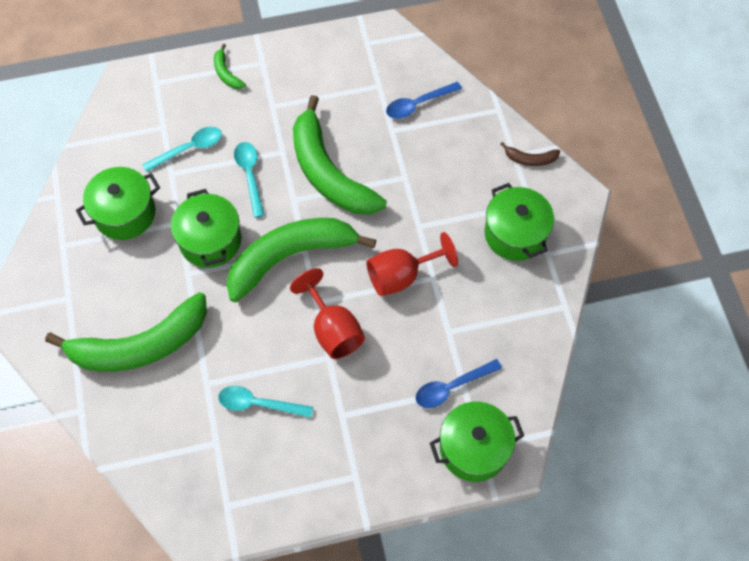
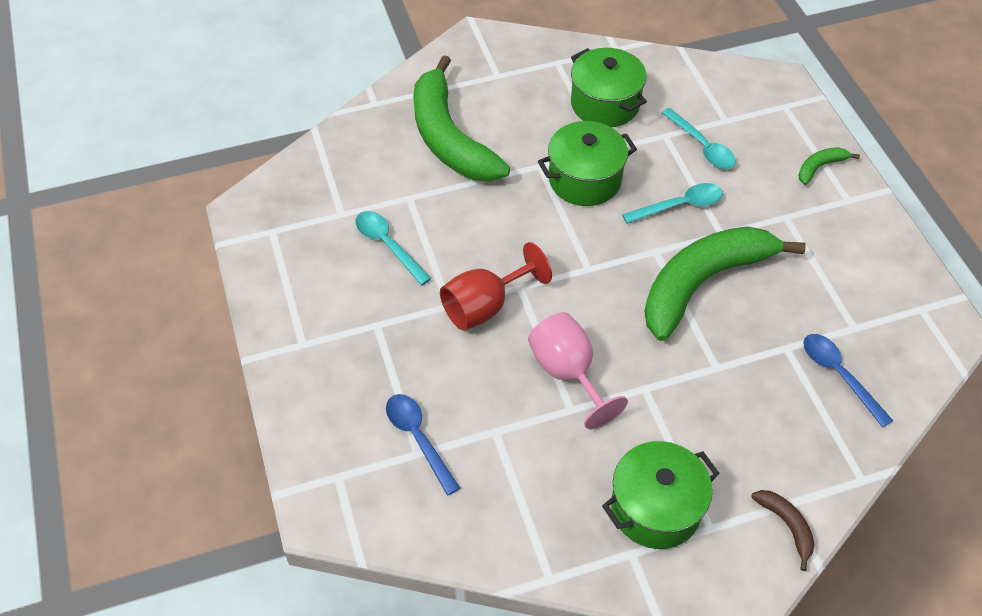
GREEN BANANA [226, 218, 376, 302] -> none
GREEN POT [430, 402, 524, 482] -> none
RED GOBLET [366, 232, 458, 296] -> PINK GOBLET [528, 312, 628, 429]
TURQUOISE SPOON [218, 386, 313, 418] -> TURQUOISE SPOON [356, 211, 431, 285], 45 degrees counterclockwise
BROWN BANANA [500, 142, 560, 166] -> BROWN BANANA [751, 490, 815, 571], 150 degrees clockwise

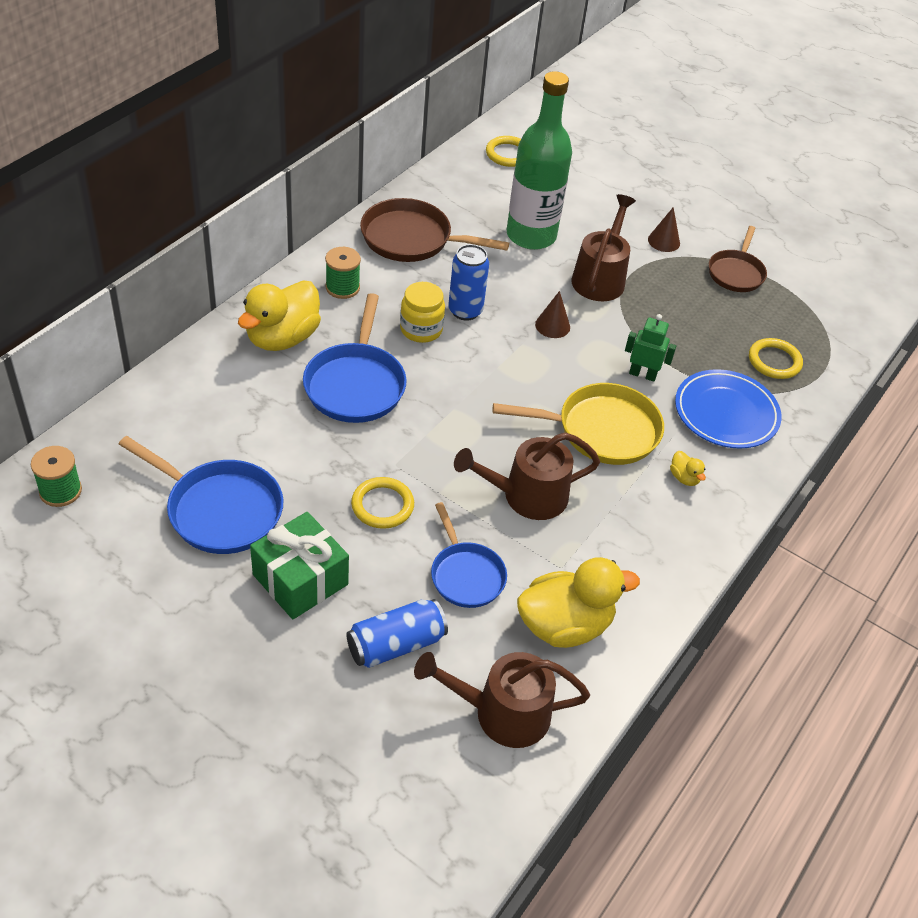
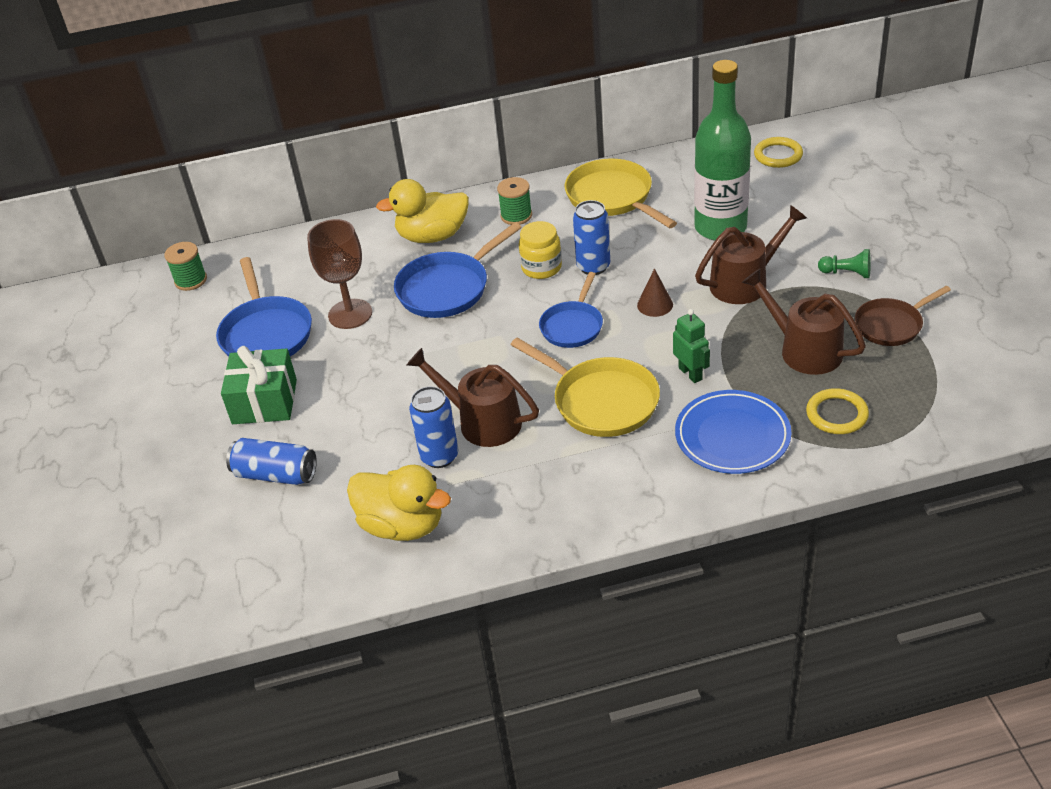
YELLOW RING [351, 477, 414, 529] -> none
YELLOW DUCK [670, 451, 706, 486] -> none
none -> BROWN GOBLET [307, 219, 372, 329]
none -> BLUE CAN [409, 386, 458, 468]
BROWN WATERING CAN [414, 652, 590, 748] -> BROWN WATERING CAN [742, 269, 866, 375], shifted
BLUE PAN [431, 502, 507, 608] -> BLUE PAN [539, 272, 603, 348], shifted
BROWN CONE [648, 207, 680, 252] -> GREEN PAWN [818, 249, 871, 278]
BROWN PAN [360, 198, 509, 262] -> YELLOW PAN [565, 159, 677, 228]

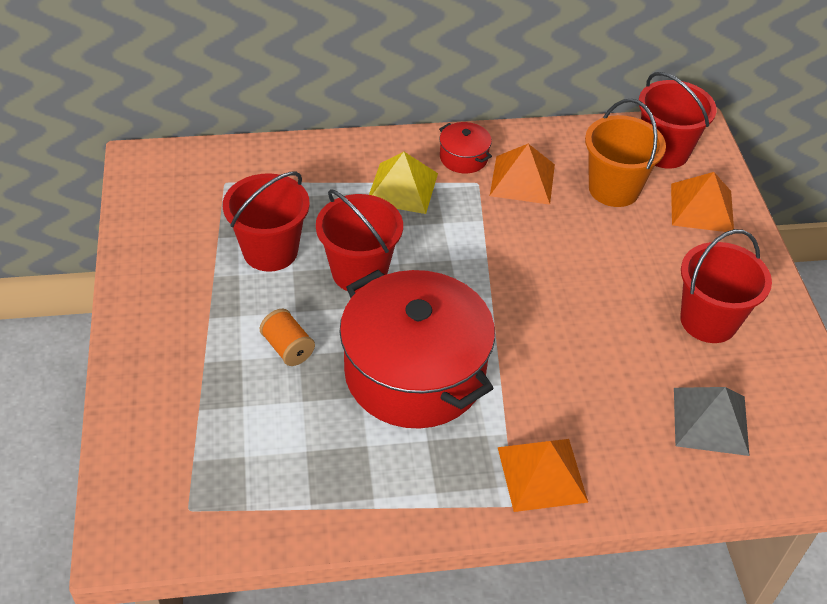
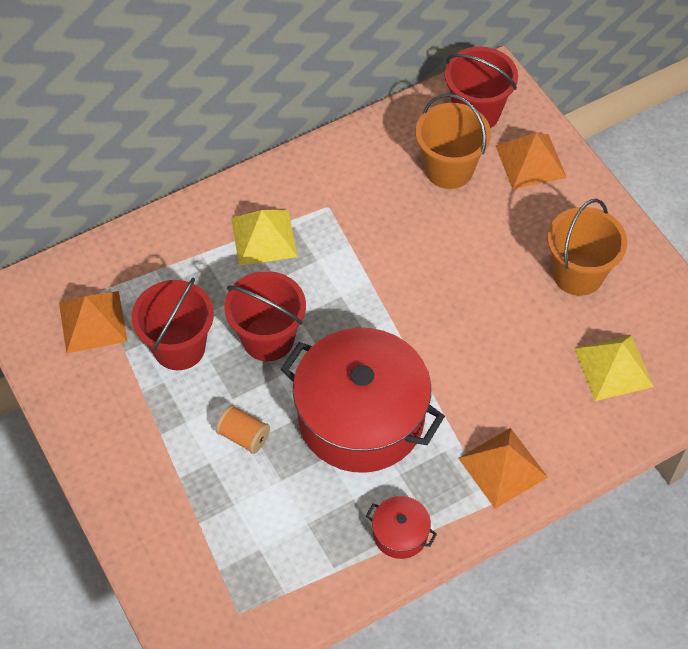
RED POT [439, 122, 492, 173] -> RED POT [366, 496, 437, 559], shifted
ORANGE PYRAMID [490, 144, 555, 205] -> ORANGE PYRAMID [59, 291, 128, 354], shifted
GREY PYRAMID [674, 387, 749, 456] -> YELLOW PYRAMID [574, 335, 654, 401]
RED BUCKET [680, 229, 772, 343] -> ORANGE BUCKET [547, 199, 627, 296]

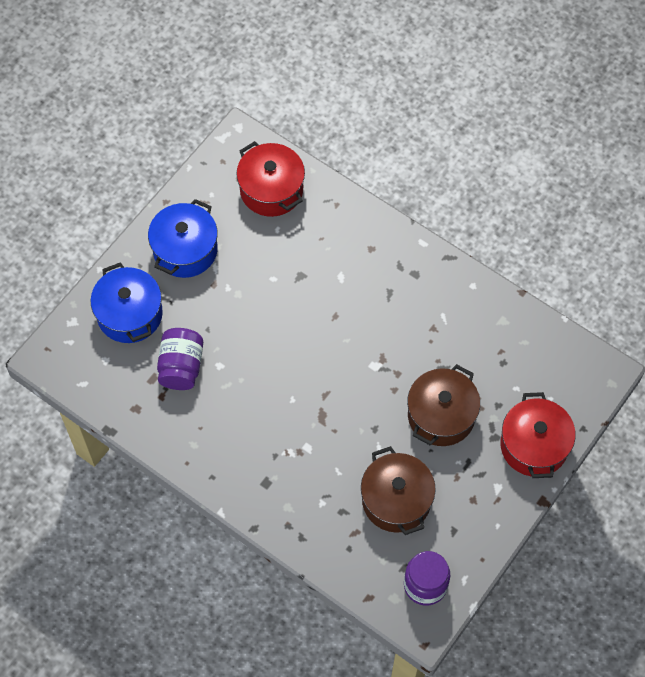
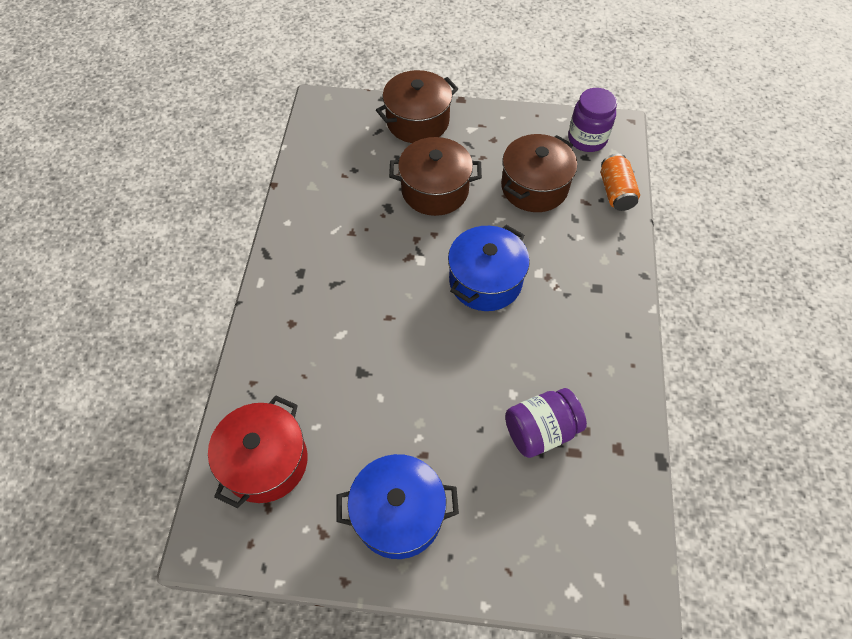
none -> ORANGE CAN [601, 154, 640, 211]
BLUE POT [91, 262, 163, 343] -> BLUE POT [448, 225, 530, 311], shifted
RED POT [501, 392, 576, 478] -> BROWN POT [376, 70, 458, 143]

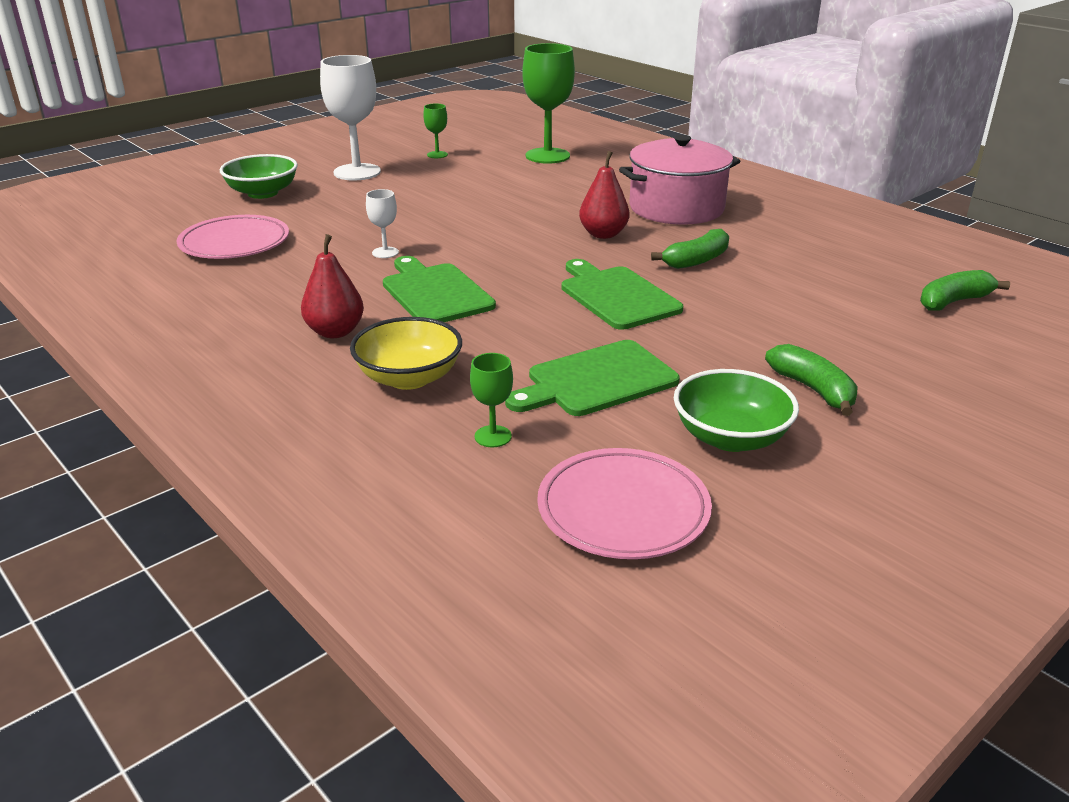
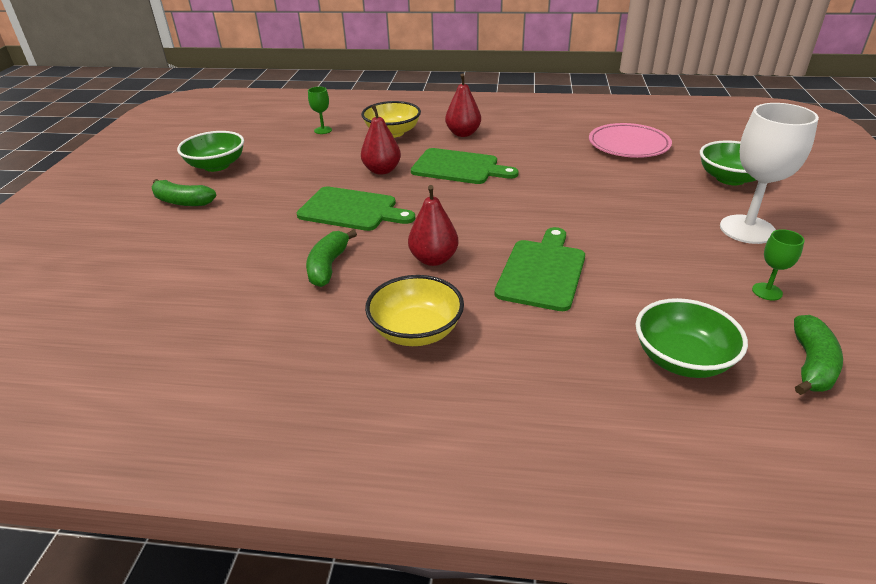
WHITE GOBLET [366, 189, 399, 258] -> none
PINK PLATE [537, 448, 712, 559] -> none
none -> RED PEAR [361, 105, 401, 175]
GREEN CUTTING BOARD [505, 340, 680, 416] -> GREEN CUTTING BOARD [494, 227, 585, 311], shifted
GREEN BANANA [920, 270, 1010, 311] -> GREEN BANANA [794, 315, 843, 395], shifted
GREEN GOBLET [522, 43, 575, 164] -> GREEN BOWL [636, 298, 748, 378]
PINK POT [619, 135, 740, 225] -> YELLOW BOWL [365, 275, 464, 346]

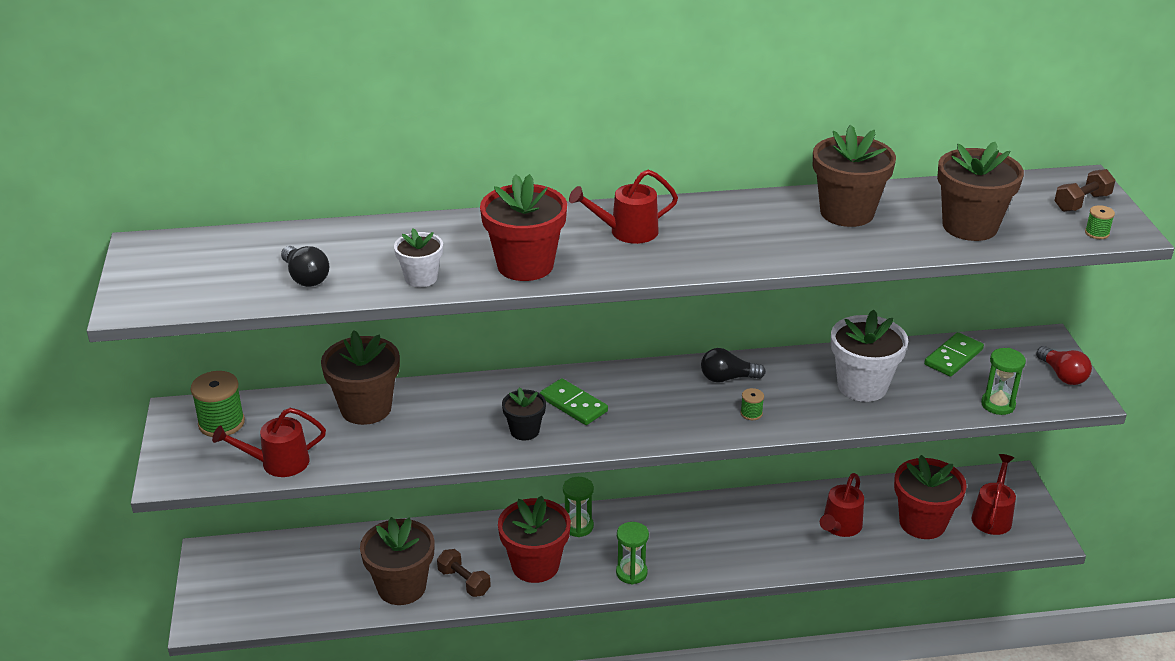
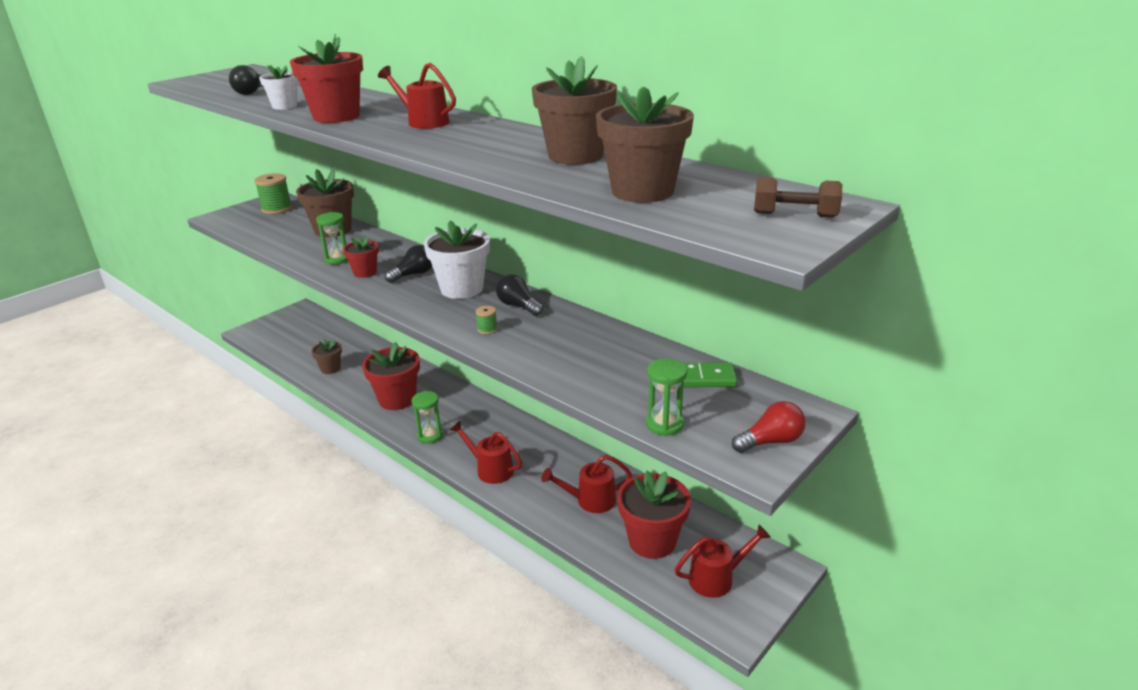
BROWN DUMBBELL [437, 549, 491, 597] -> none
GREEN SPOOL [1085, 205, 1115, 239] -> none
RED WATERING CAN [212, 408, 326, 477] -> RED WATERING CAN [450, 421, 522, 484], shifted
GREEN HOURGLASS [563, 477, 594, 537] -> GREEN HOURGLASS [316, 212, 348, 265], shifted
WHITE FLOWER POT [831, 309, 908, 402] -> WHITE FLOWER POT [424, 221, 490, 299], shifted
GREEN DOMINO [540, 378, 608, 425] -> BLACK LIGHT BULB [385, 245, 432, 283]
BLACK FLOWER POT [502, 387, 546, 440] -> RED FLOWER POT [343, 236, 379, 278]
RED LIGHT BULB [1036, 346, 1092, 385] -> RED LIGHT BULB [732, 401, 806, 453], 135 degrees counterclockwise
BROWN FLOWER POT [360, 517, 435, 605] -> BROWN FLOWER POT [311, 339, 342, 374], x0.56

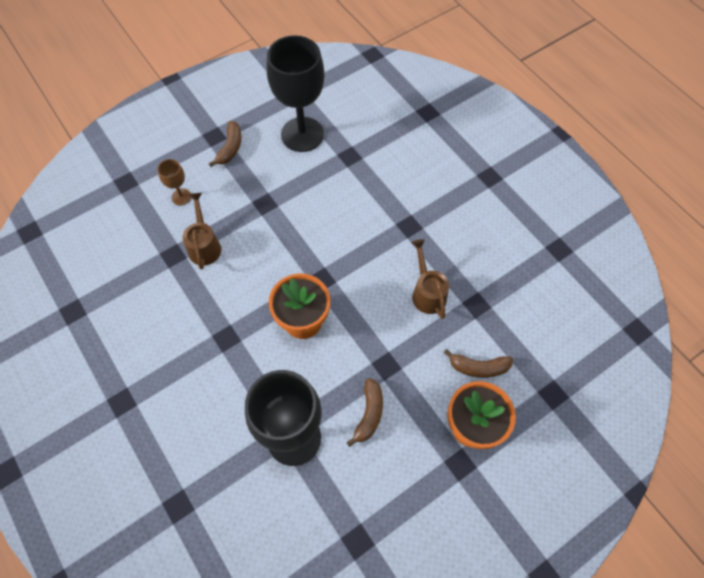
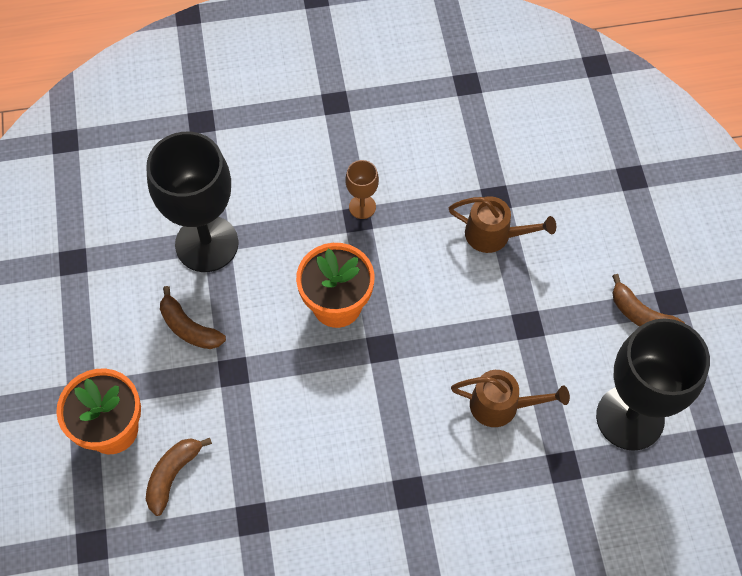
BROWN GOBLET [157, 159, 191, 206] -> BROWN GOBLET [345, 160, 379, 219], shifted
BROWN WATERING CAN [411, 239, 449, 319] -> BROWN WATERING CAN [451, 370, 570, 427], shifted

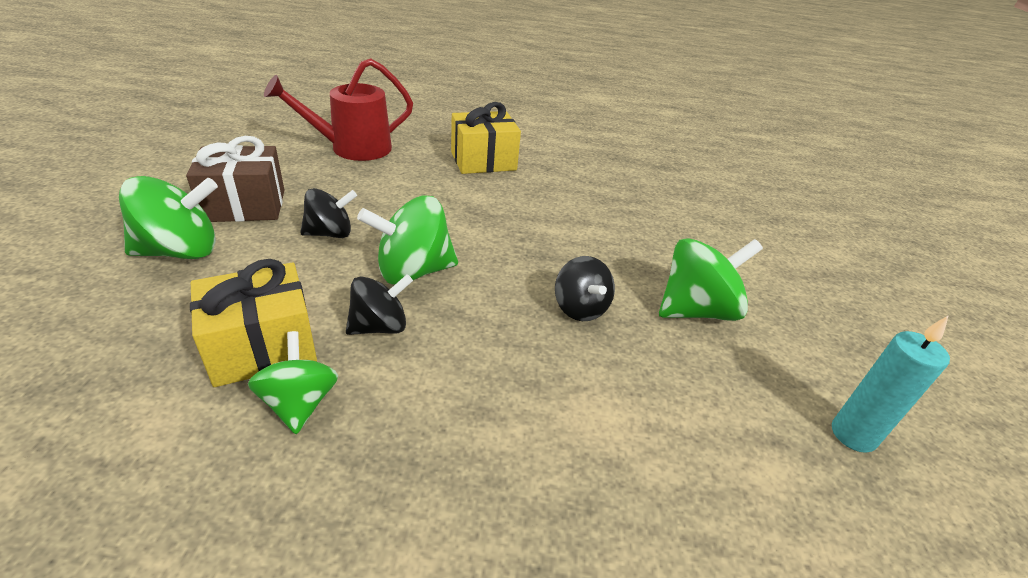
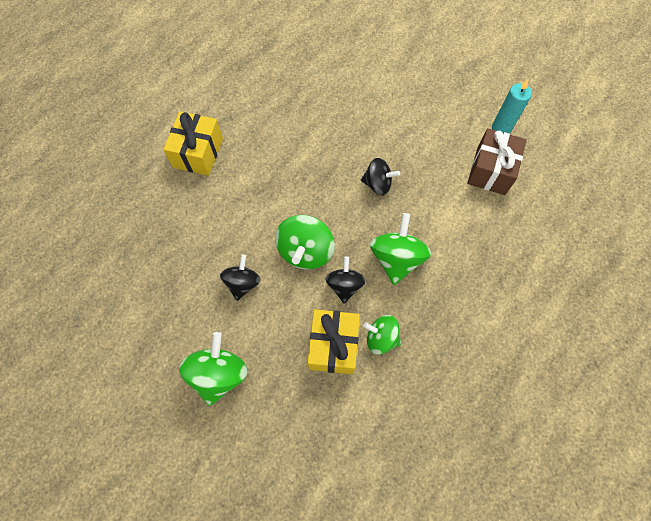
RED WATERING CAN [264, 58, 413, 161] -> none
BROWN GIFT [186, 136, 284, 222] -> BROWN GIFT [467, 128, 527, 195], shifted
GREEN SPINNING TOP [659, 238, 763, 321] -> GREEN SPINNING TOP [370, 213, 431, 285], shifted

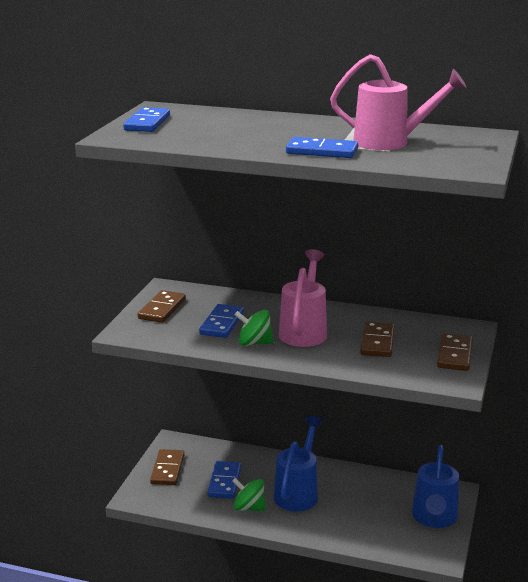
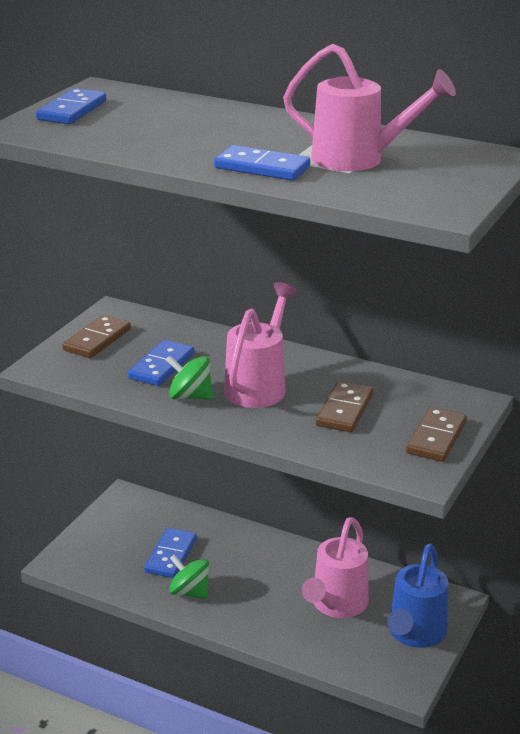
BROWN DOMINO [150, 449, 184, 485] -> none
BLUE WATERING CAN [274, 416, 323, 511] -> none
none -> PINK WATERING CAN [302, 517, 369, 618]

